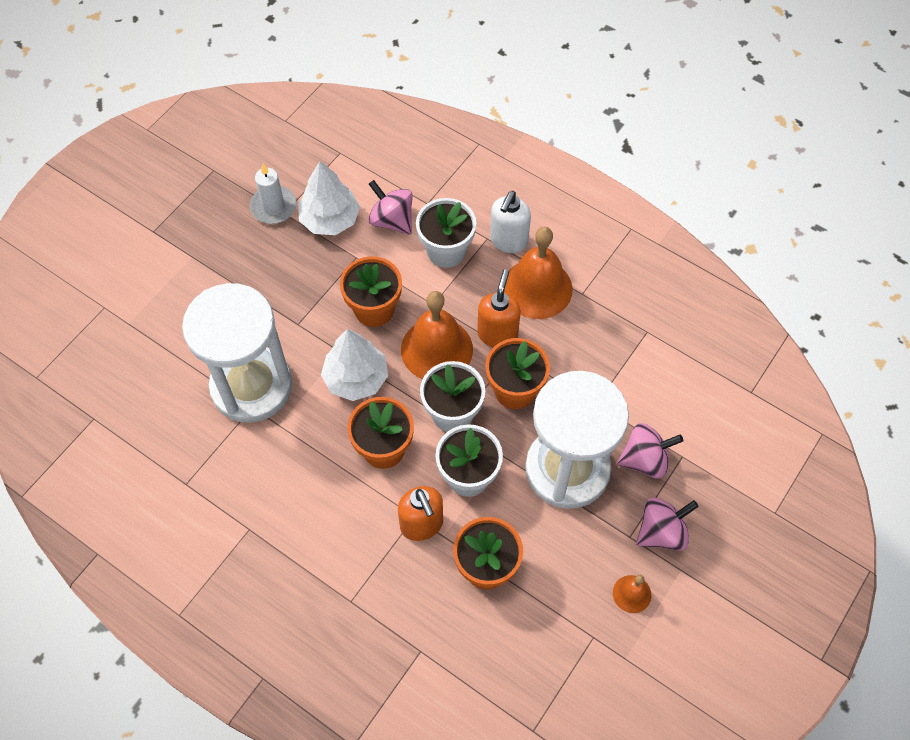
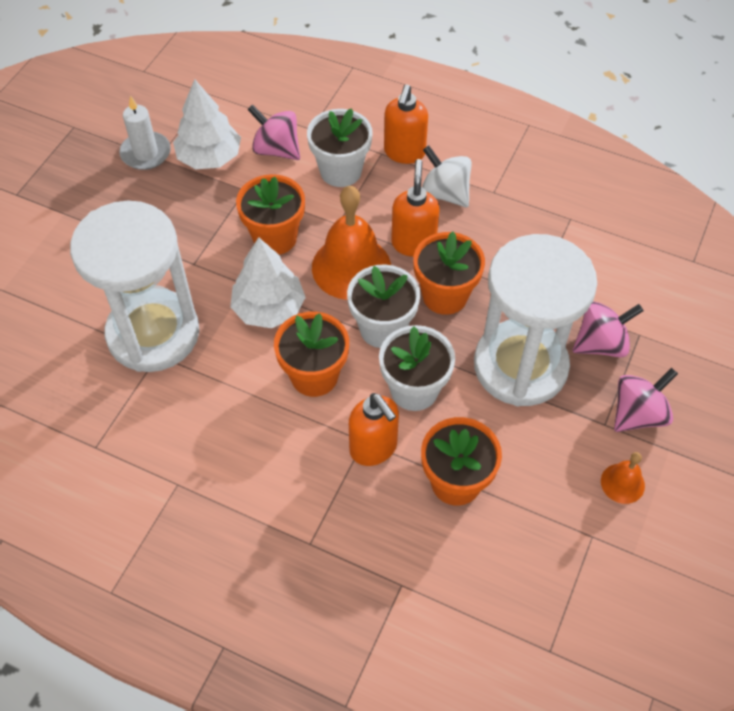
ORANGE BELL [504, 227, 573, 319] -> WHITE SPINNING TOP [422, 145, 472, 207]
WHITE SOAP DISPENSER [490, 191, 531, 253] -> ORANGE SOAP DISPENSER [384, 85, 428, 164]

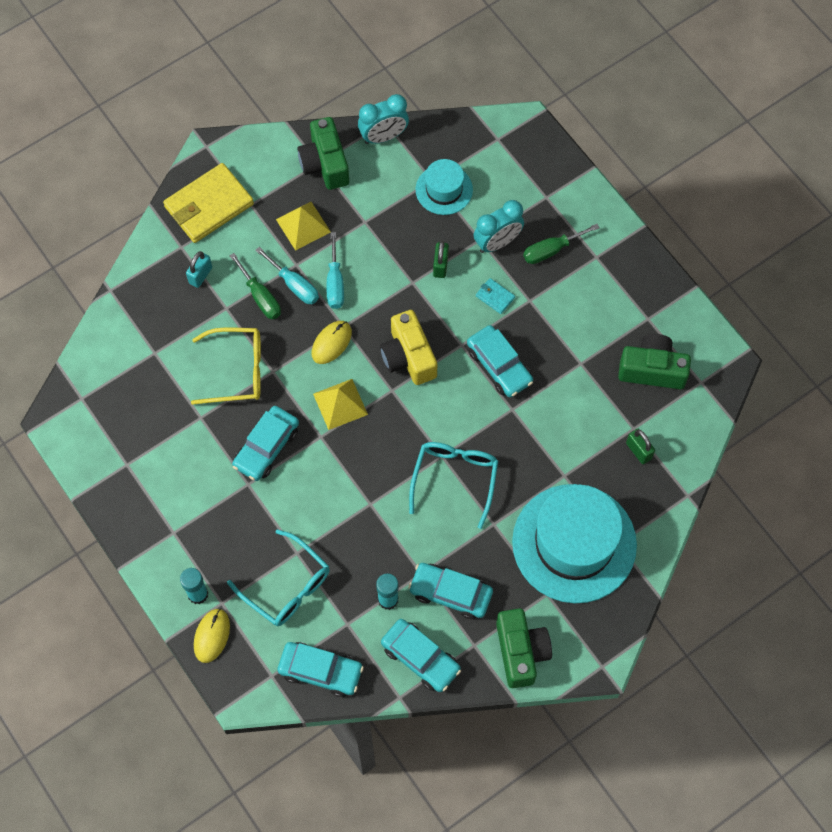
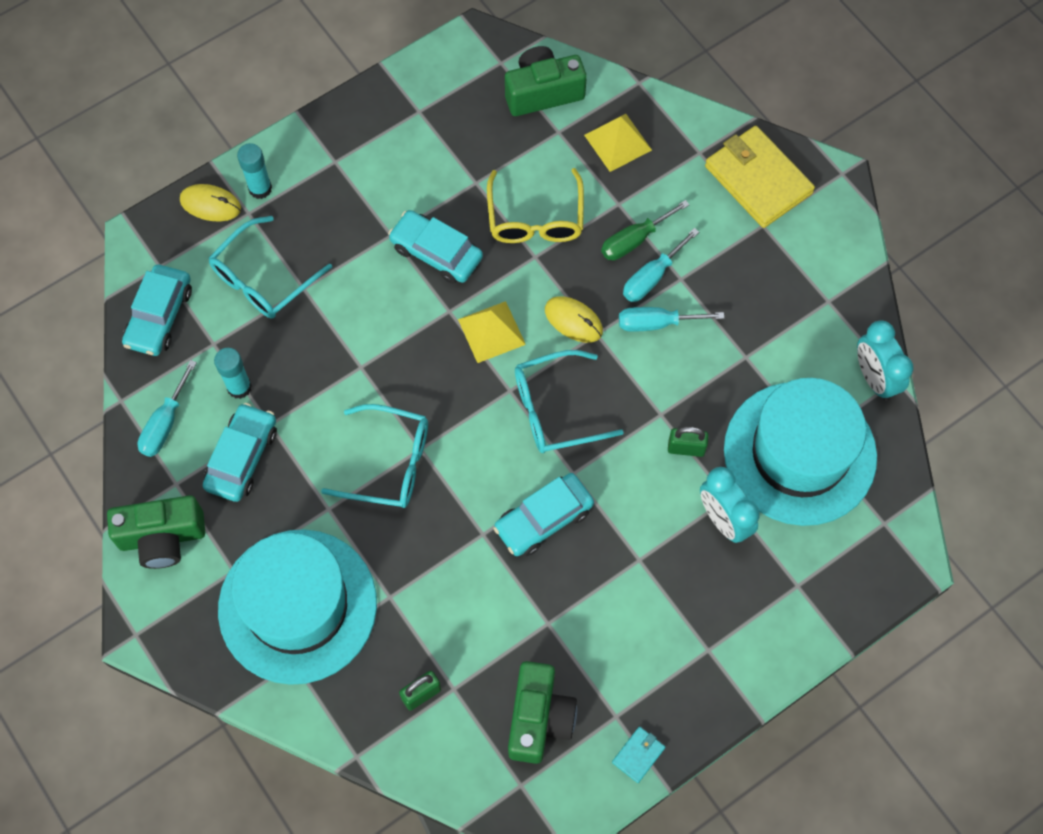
TURQUOISE PADLOCK [186, 251, 212, 288] -> none
GREEN SCREWDRIVER [523, 224, 600, 264] -> none
YELLOW PYRAMID [276, 202, 331, 251] -> YELLOW PYRAMID [584, 114, 652, 172], shifted
GREEN CAMERA [298, 117, 349, 190] -> GREEN CAMERA [505, 46, 587, 116], shifted
TURQUOISE WALLET [476, 278, 515, 314] -> TURQUOISE WALLET [612, 727, 665, 783], shifted
YELLOW CAMERA [380, 310, 437, 385] -> TURQUOISE GLASSES [515, 350, 624, 453]
TURQUOISE CAR [381, 619, 461, 692] -> TURQUOISE SCREWDRIVER [137, 360, 197, 457]
TURQUOISE HAT [416, 159, 473, 215] -> TURQUOISE HAT [724, 378, 877, 526], x1.99

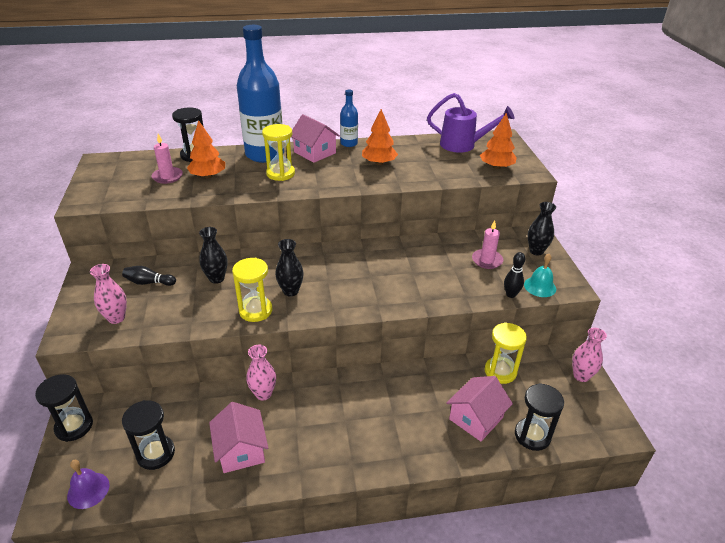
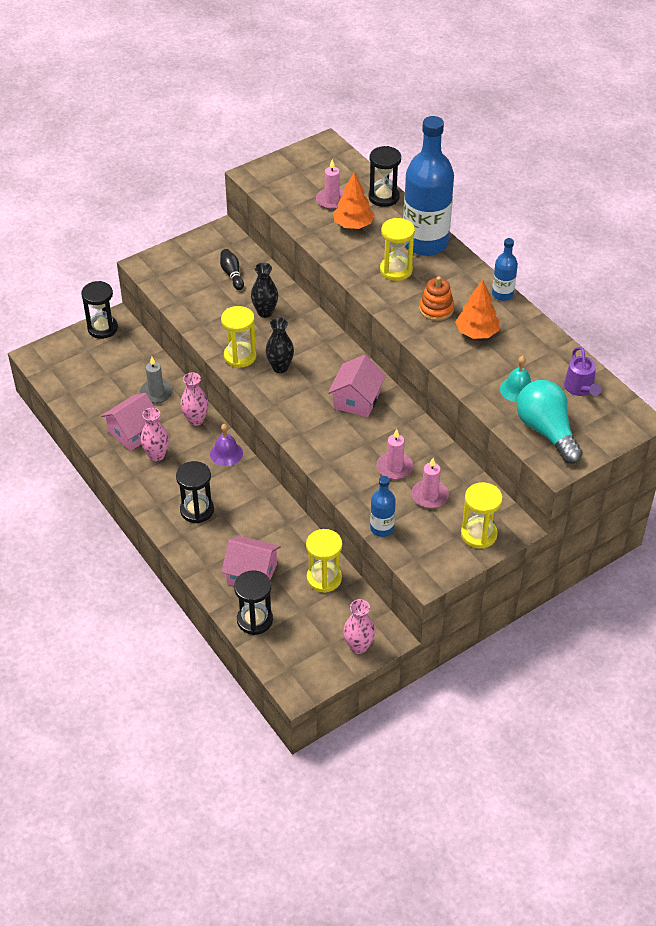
none -> GREY CANDLE [140, 357, 173, 403]
none -> PINK CANDLE [377, 429, 413, 480]
none -> ORANGE STACKING TOY [419, 276, 454, 321]
PURPLE BELL [67, 460, 109, 509] -> PURPLE BELL [210, 424, 243, 466], shifted
PINK VASE [90, 264, 127, 324] -> PINK VASE [140, 408, 169, 461], shifted
BLACK HOURGLASS [122, 400, 175, 470] -> BLACK HOURGLASS [176, 461, 214, 523], shifted
PINK HOUSE [291, 114, 340, 163] -> PINK HOUSE [328, 355, 386, 418], shifted
TURQUOISE BELL [524, 254, 556, 297] -> TURQUOISE BELL [500, 356, 531, 402], shifted
ORANGE TREE [480, 113, 517, 169] -> TURQUOISE LIGHT BULB [516, 380, 583, 464]
BLACK BOWLING PIN [504, 252, 525, 298] -> BLUE BOTTLE [370, 476, 396, 537]
BLACK VASE [528, 202, 556, 255] -> YELLOW HOURGLASS [461, 482, 503, 549]
PURPLE WATERING CAN [427, 93, 515, 153] -> PURPLE WATERING CAN [564, 347, 601, 396], x0.63

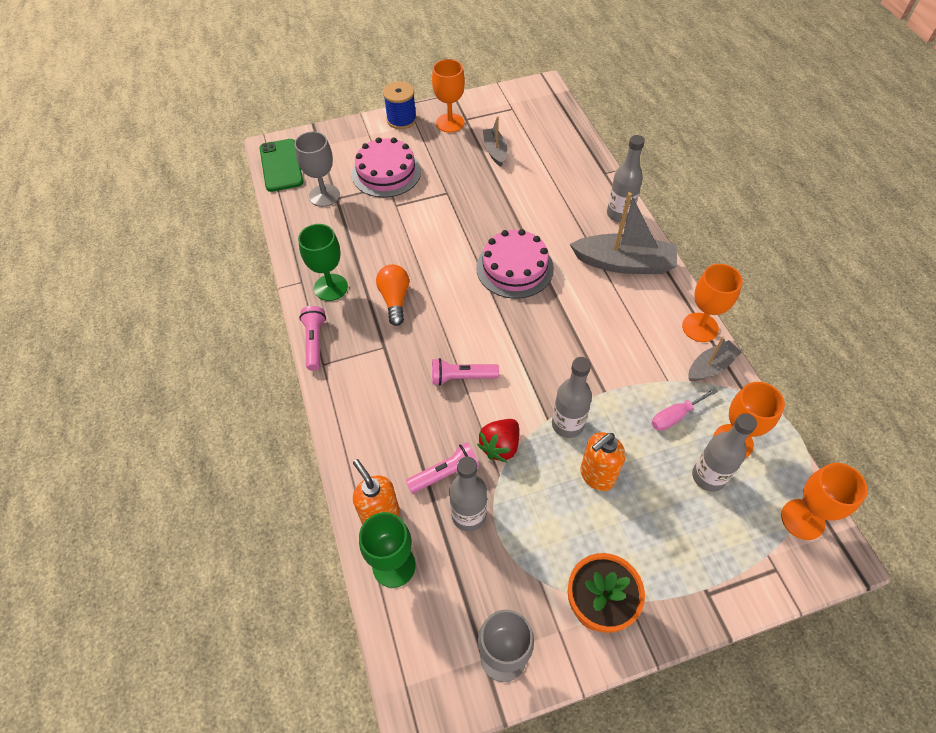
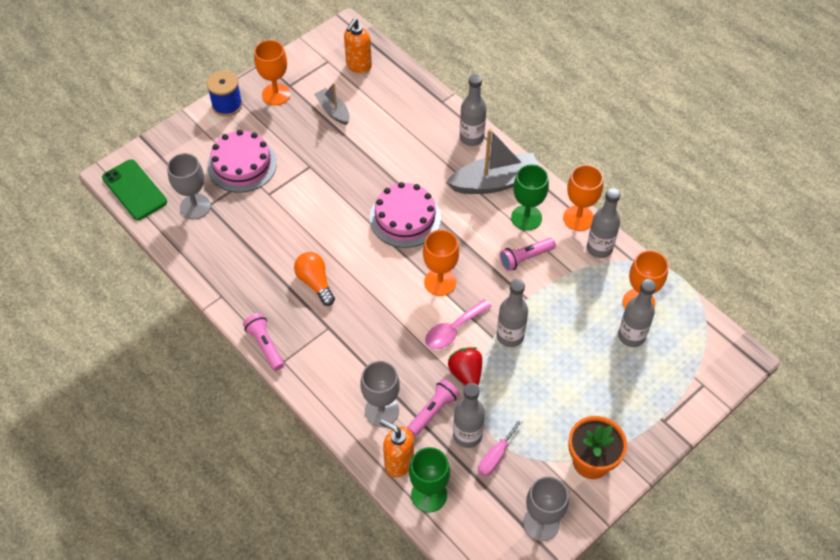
none -> GREY GOBLET [360, 361, 400, 427]
none -> PINK SPOON [425, 299, 492, 349]
GREEN GOBLET [298, 224, 348, 301] -> GREEN GOBLET [511, 164, 549, 231], shifted
PINK FLASHLIGHT [432, 358, 499, 385] -> PINK FLASHLIGHT [500, 238, 556, 271], shifted
ORANGE SOAP DISPENSER [580, 432, 625, 491] -> ORANGE SOAP DISPENSER [344, 19, 372, 73], shifted
PINK SCREWDRIVER [651, 388, 718, 431] -> PINK SCREWDRIVER [478, 418, 524, 476], shifted
ORANGE GOBLET [781, 463, 868, 540] -> ORANGE GOBLET [423, 230, 459, 296], shifted
GREY BOAT [688, 337, 742, 381] -> GREY BOTTLE [587, 188, 620, 258]
RED STRAWBERRY [477, 419, 519, 463] -> RED STRAWBERRY [448, 347, 482, 385], 150 degrees clockwise

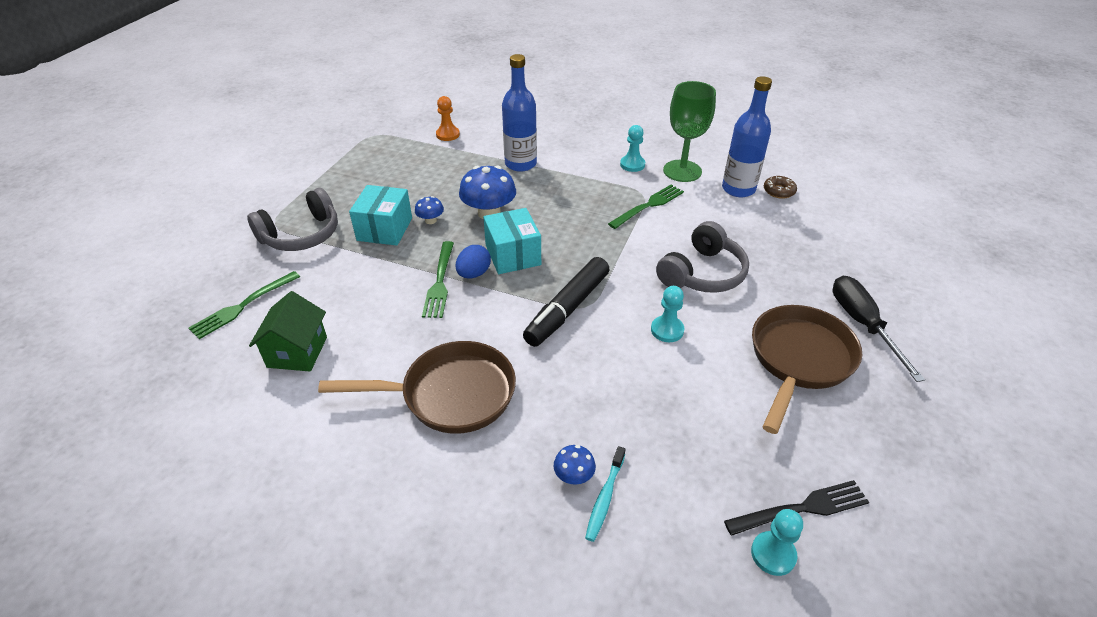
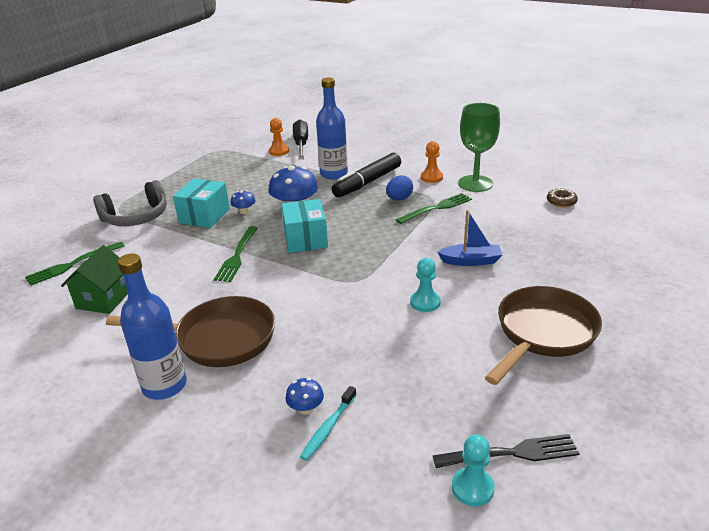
BLUE EGG [455, 245, 491, 278] -> BLUE EGG [386, 175, 413, 200], shifted
BLACK MARKER [523, 257, 610, 347] -> BLACK MARKER [332, 153, 401, 197], shifted
BLUE BOTTLE [722, 76, 772, 197] -> BLUE BOTTLE [118, 254, 187, 400], shifted
BLACK SCREWDRIVER [833, 276, 925, 382] -> BLACK SCREWDRIVER [293, 119, 308, 159], shifted
GREY HEADPHONES [656, 221, 749, 293] -> BLUE BOAT [438, 210, 502, 266]
TURQUOISE PAWN [620, 125, 645, 172] -> ORANGE PAWN [421, 141, 443, 183]

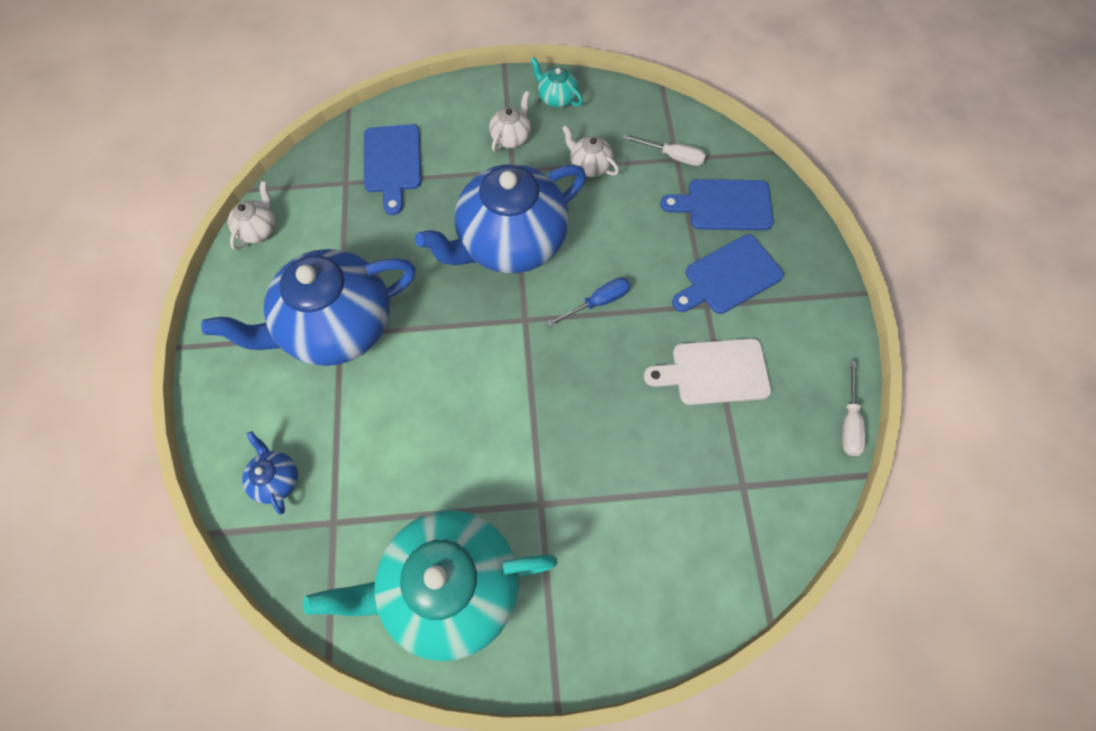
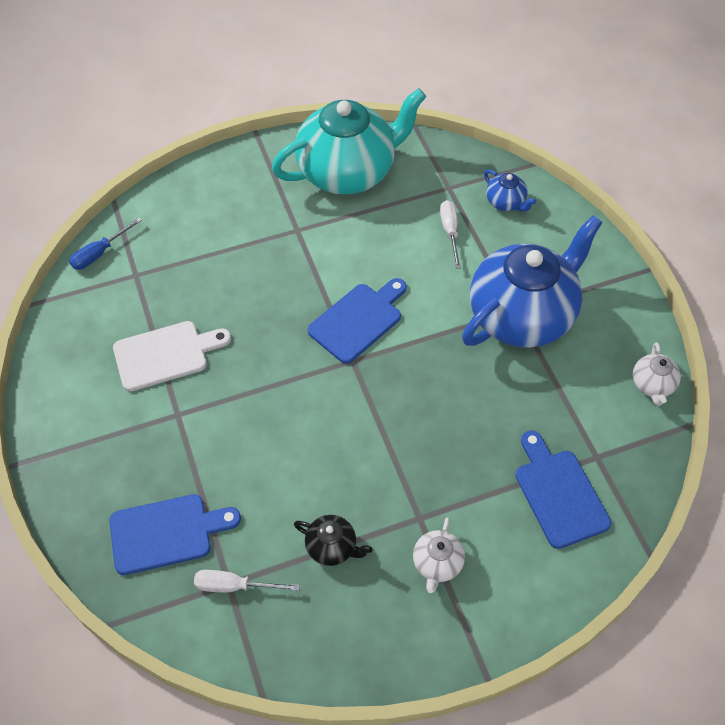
BLUE TEAPOT [415, 164, 586, 273] -> none
TURQUOISE TEAPOT [530, 57, 583, 108] -> none
BLUE SCREWDRIVER [546, 278, 630, 327] -> BLUE SCREWDRIVER [69, 218, 142, 270], shifted
BLUE CUTTING BOARD [672, 234, 784, 314] -> BLUE CUTTING BOARD [308, 278, 407, 364], shifted
WHITE SCREWDRIVER [842, 360, 866, 456] -> WHITE SCREWDRIVER [440, 200, 461, 269], shifted
WHITE TEAPOT [562, 125, 619, 177] -> BLACK TEAPOT [294, 515, 373, 566]

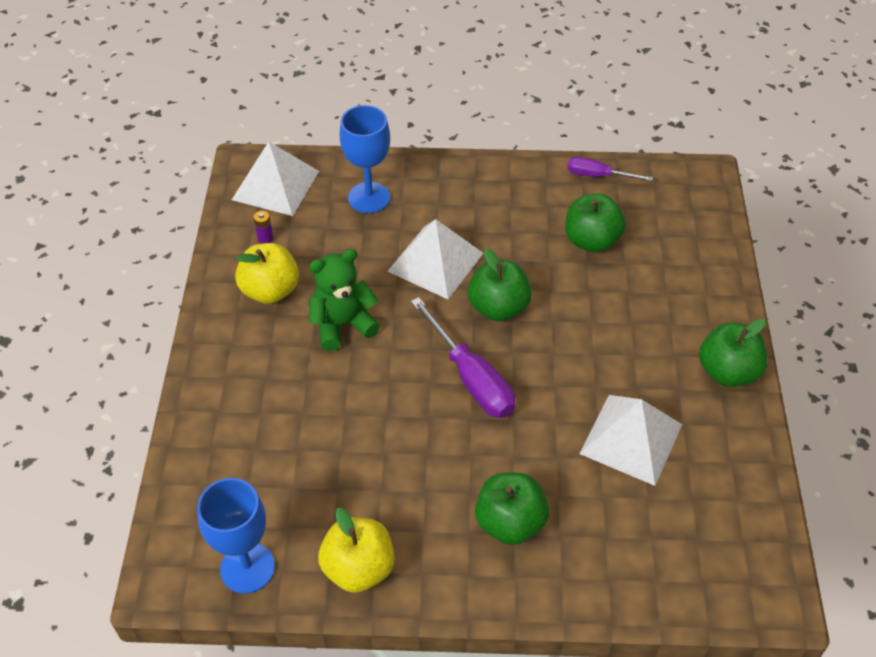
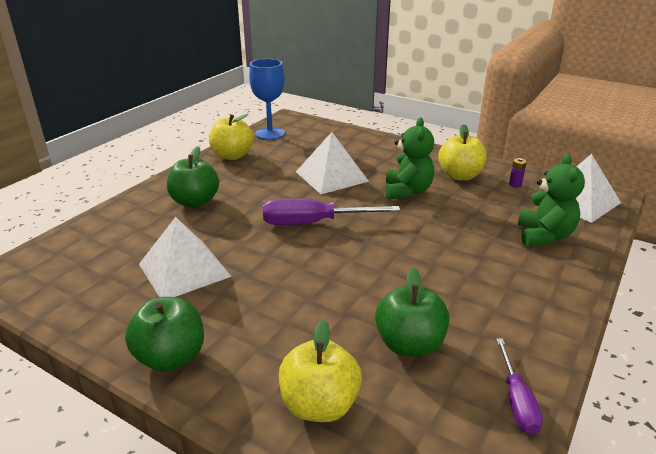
GREEN APPLE [468, 248, 532, 321] -> none
none -> YELLOW APPLE [279, 320, 362, 422]
WHITE PYRAMID [387, 219, 483, 299] -> WHITE PYRAMID [296, 132, 369, 194], shifted
BLUE GOBLET [340, 105, 390, 213] -> GREEN TEDDY BEAR [518, 154, 585, 246]
PURPLE SCREWDRIVER [567, 157, 653, 181] -> PURPLE SCREWDRIVER [496, 338, 543, 435], 135 degrees clockwise

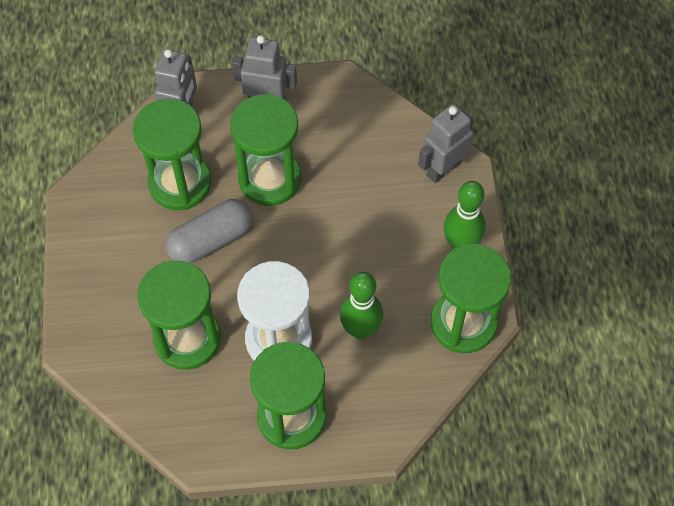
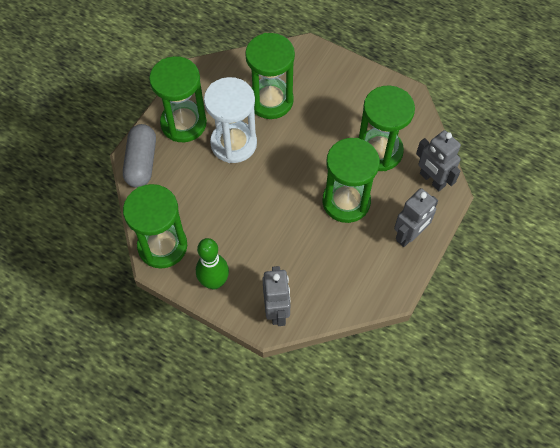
GREEN BOWLING PIN [340, 272, 383, 339] -> none
GREY CAPSULE [165, 199, 252, 263] -> GREY CAPSULE [123, 124, 156, 188], shifted

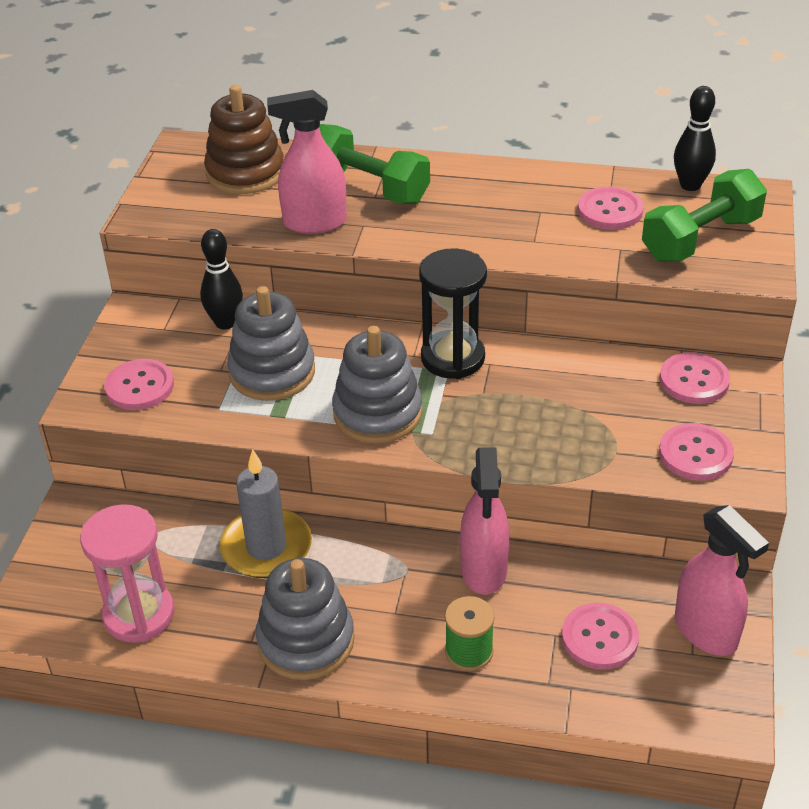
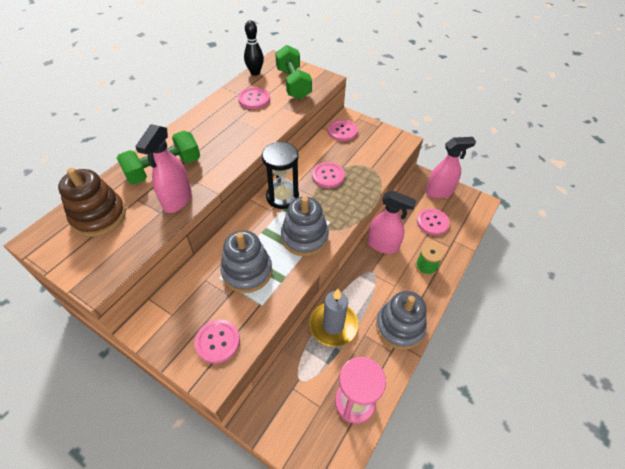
BLACK BOWLING PIN [200, 229, 243, 330] -> none
PINK BUTTON [659, 423, 734, 481] -> PINK BUTTON [312, 162, 345, 188], shifted

